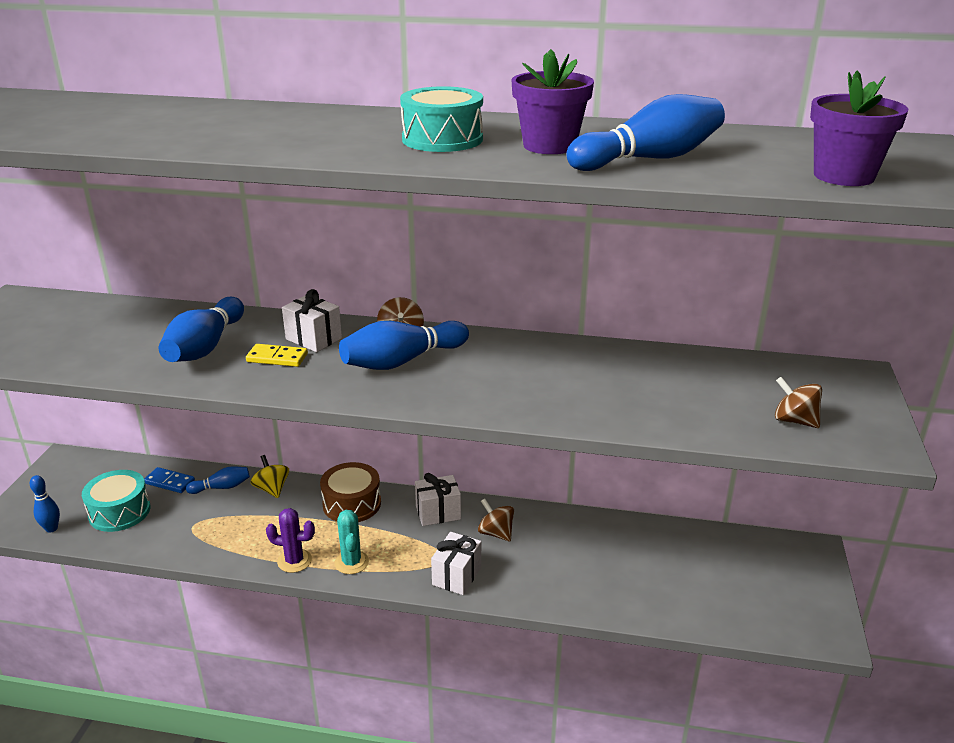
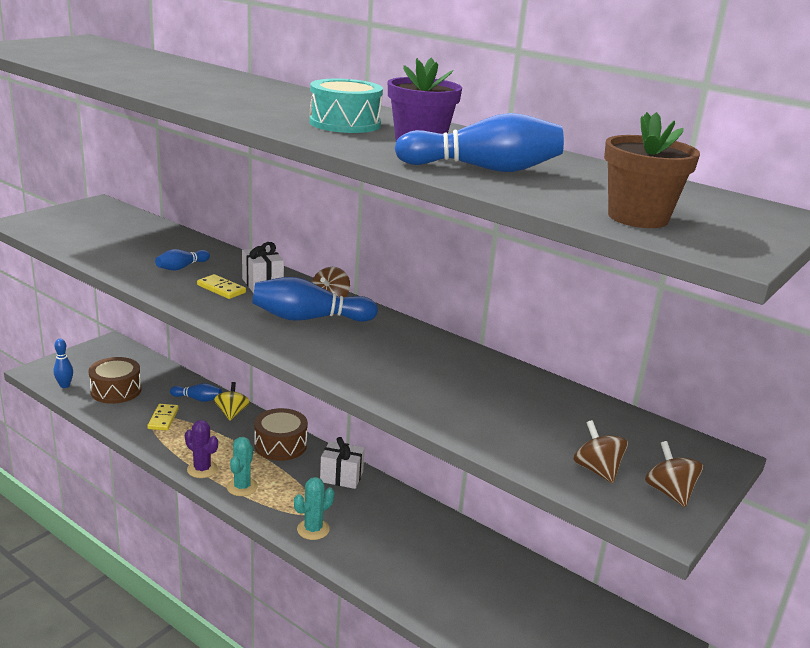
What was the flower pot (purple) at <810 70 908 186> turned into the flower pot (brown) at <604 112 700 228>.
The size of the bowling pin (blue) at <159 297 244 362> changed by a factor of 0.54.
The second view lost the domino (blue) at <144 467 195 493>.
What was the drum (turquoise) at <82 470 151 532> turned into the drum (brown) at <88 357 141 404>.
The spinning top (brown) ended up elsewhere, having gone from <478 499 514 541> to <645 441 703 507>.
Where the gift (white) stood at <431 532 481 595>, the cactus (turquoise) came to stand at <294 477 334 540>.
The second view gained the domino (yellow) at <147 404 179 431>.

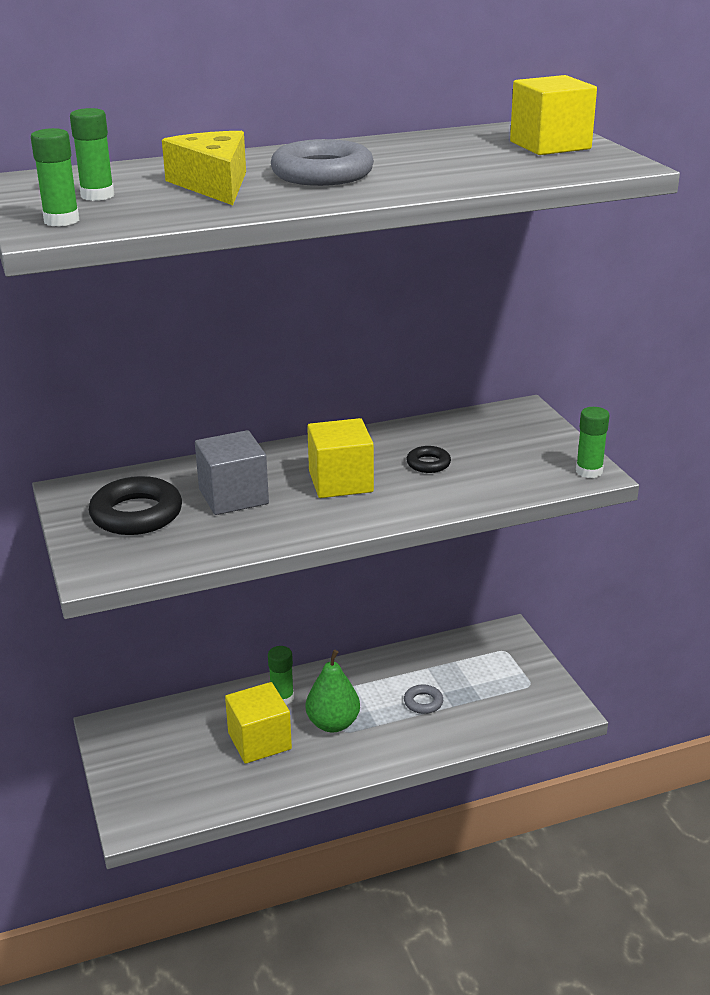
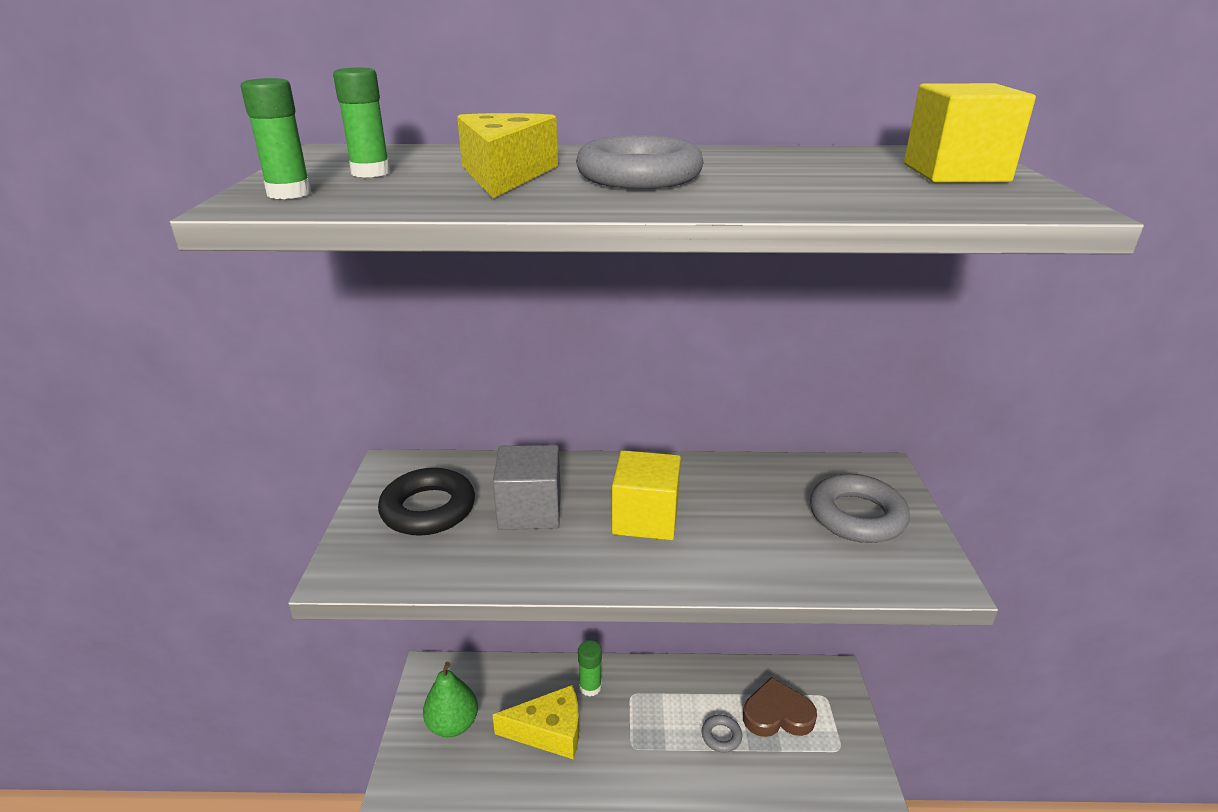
The second view lost the glue stick (green) at <576 407 609 478>.
The second view lost the ring (black) at <406 446 451 473>.
The pear (green) ended up elsewhere, having gone from <306 650 360 732> to <423 662 478 737>.
Where the cube (yellow) stood at <225 682 292 764>, the cheese (yellow) came to stand at <492 685 579 759>.
The second view gained the ring (grey) at <810 474 910 543>.
The second view gained the heart (brown) at <743 677 817 737>.

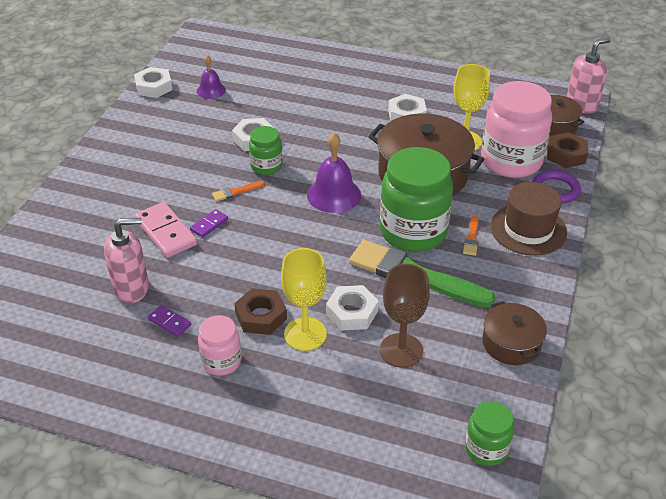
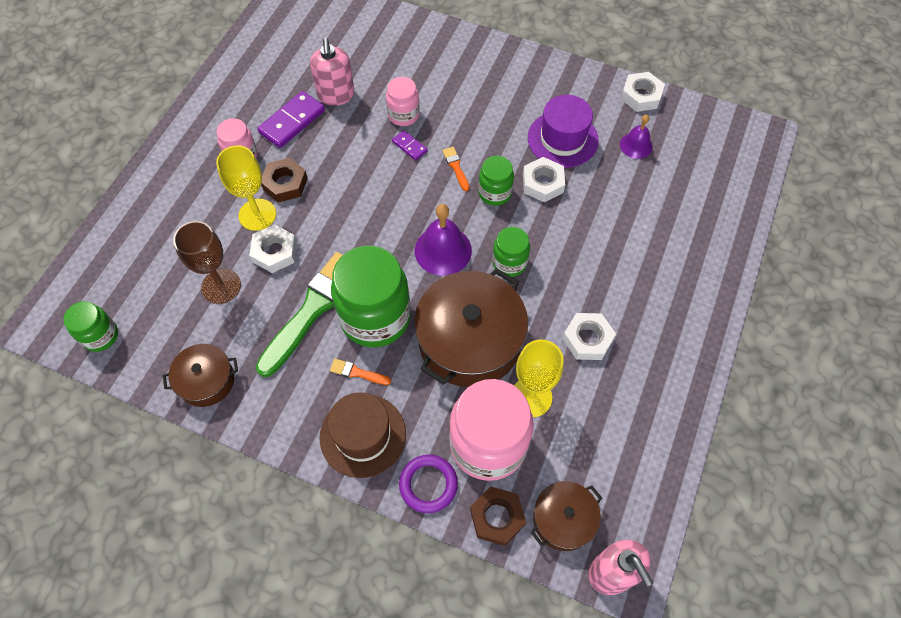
Where the domino (pink) stood at <134 202 197 258>, the jar (pink) came to stand at <386 77 420 126>.
The size of the domino (purple) at <148 305 191 337> changed by a factor of 1.89.
The second view gained the hat (purple) at <528 95 599 168>.
The second view gained the jar (green) at <492 227 530 277>.

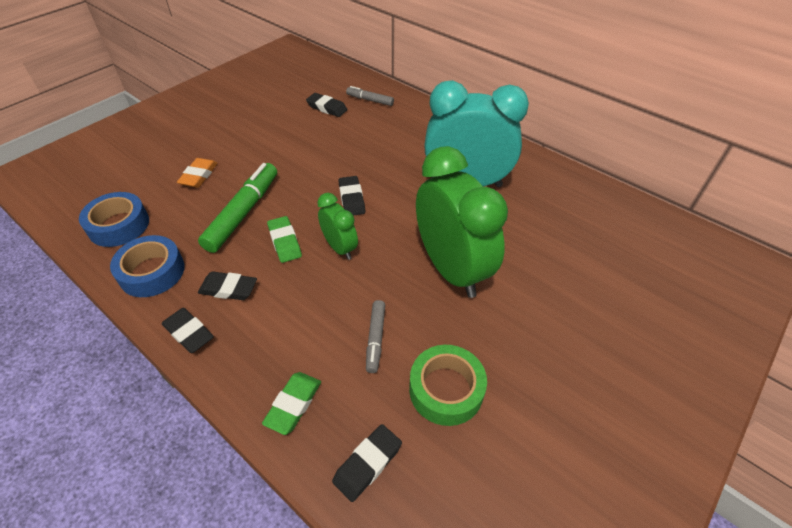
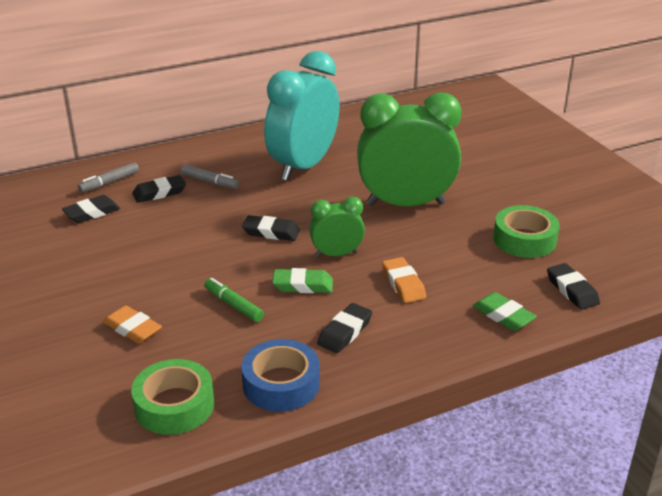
The size of the marker (green) at <198 163 277 253> changed by a factor of 0.54.
What was the tape (blue) at <79 192 149 247> turned into the tape (green) at <131 359 214 435>.
The marker (grey) ended up elsewhere, having gone from <366 300 385 373> to <181 164 239 189>.
The eraser (black) ended up elsewhere, having gone from <162 308 214 353> to <132 175 186 203>.
The second view gained the eraser (orange) at <382 257 426 303>.

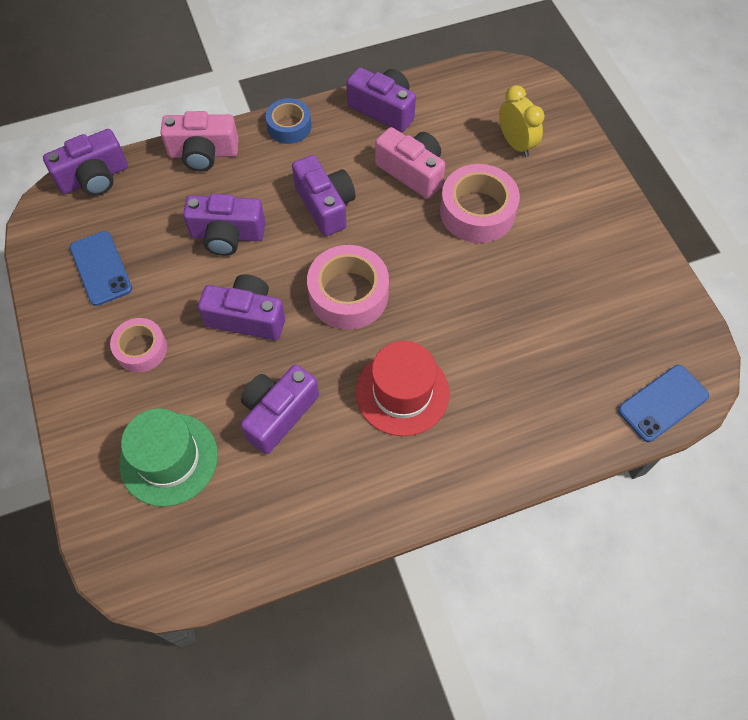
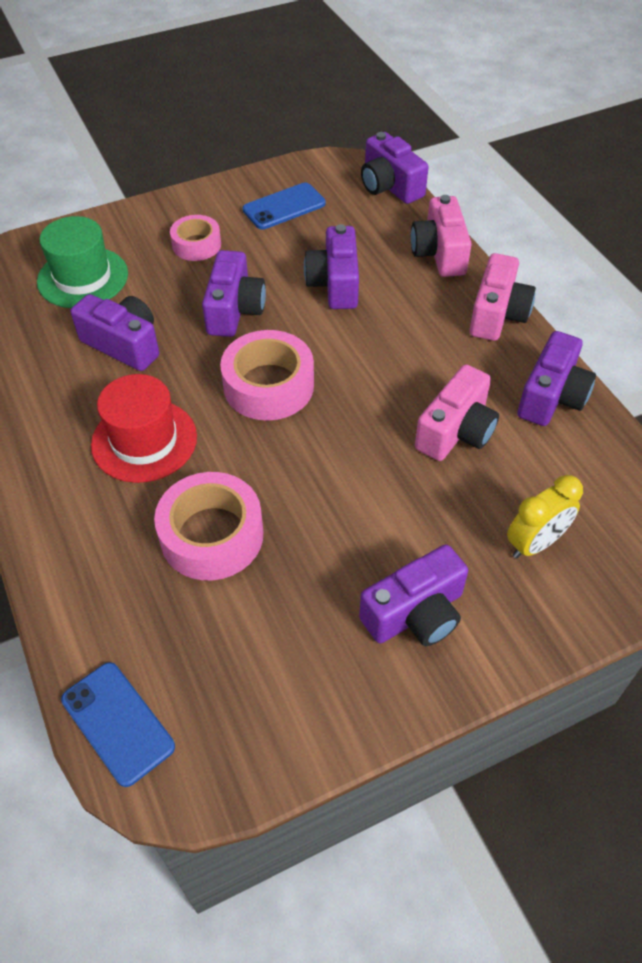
Where the tape (blue) stood at <265 98 312 144>, the camera (pink) came to stand at <470 253 536 341>.
The camera (purple) ended up elsewhere, having gone from <292 155 356 236> to <359 544 468 646>.
The tape (pink) ended up elsewhere, having gone from <440 164 520 243> to <154 472 263 580>.

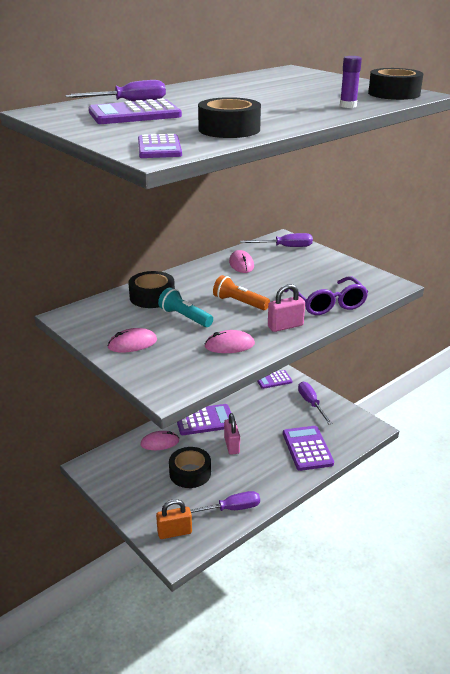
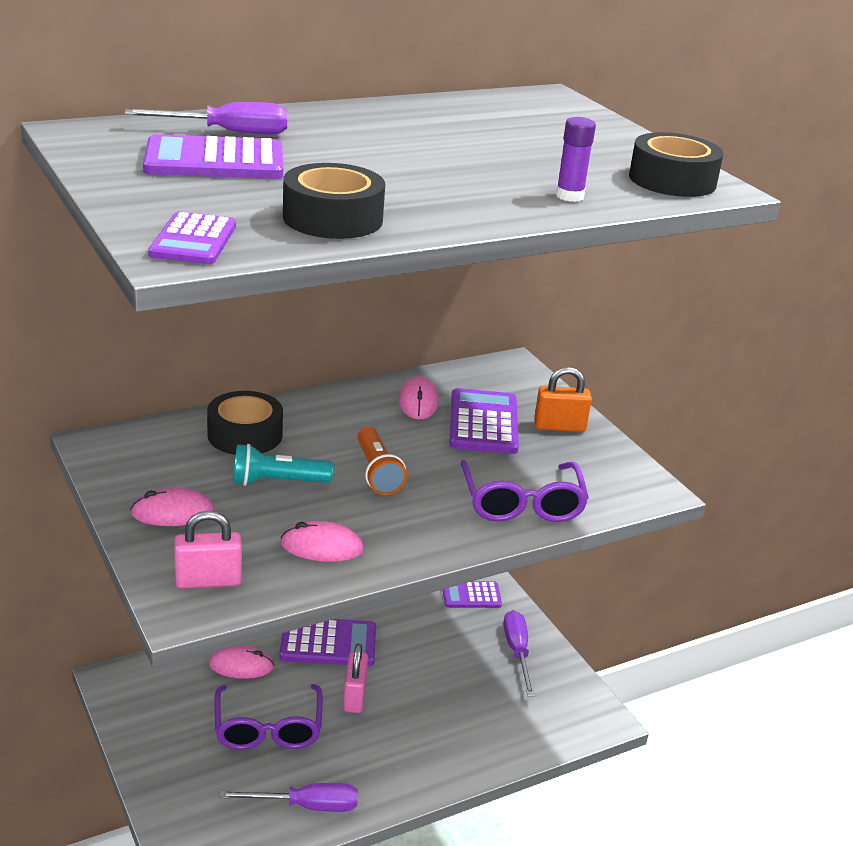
The second view lost the screwdriver (purple) at <240 233 313 247>.
The flashlight (orange) at <213 275 270 310> ended up facing another way, 150 degrees counterclockwise from before.
The padlock (pink) ended up elsewhere, having gone from <268 284 305 332> to <174 511 242 589>.
The flashlight (turquoise) at <158 287 213 327> ended up facing another way, 60 degrees counterclockwise from before.
The calculator (purple) ended up elsewhere, having gone from <283 426 334 471> to <449 388 519 454>.
Where the tape (black) stood at <169 447 211 488>, the glasses (purple) came to stand at <214 684 323 750>.
The padlock (orange) ended up elsewhere, having gone from <156 499 192 539> to <534 367 592 432>.

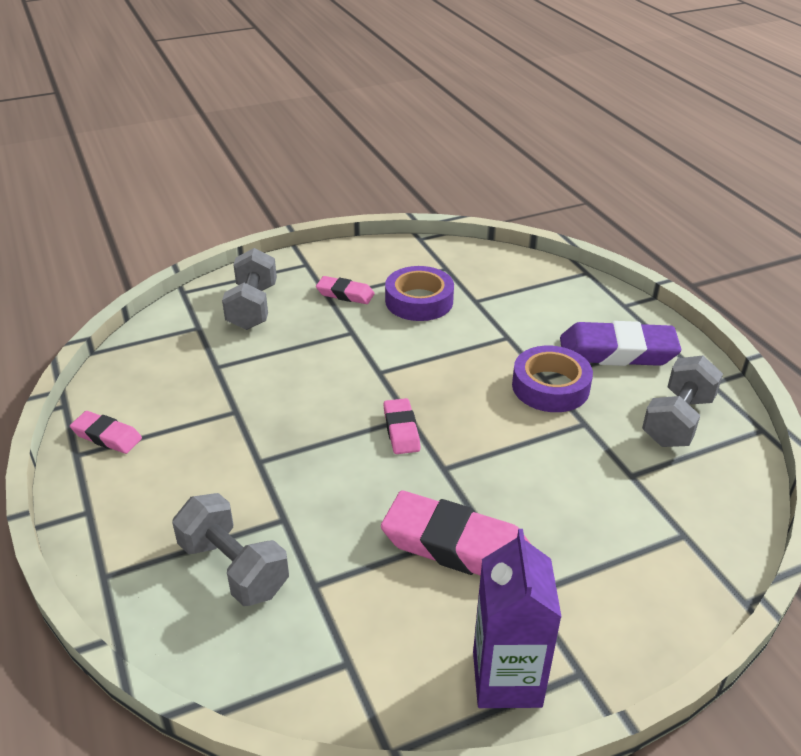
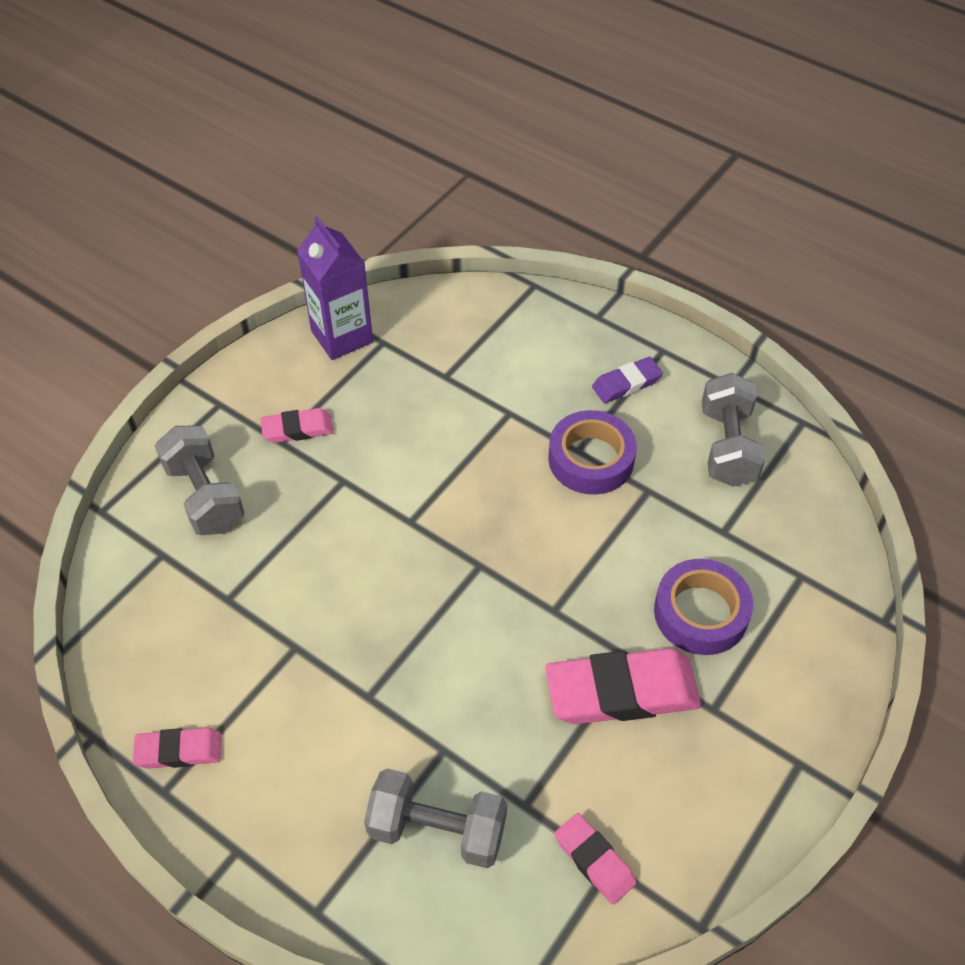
The tape (purple) ended up elsewhere, having gone from <385 266 454 321> to <654 559 753 655>.
The size of the eraser (purple) at <560 321 681 366> changed by a factor of 0.54.
The eraser (pink) ended up elsewhere, having gone from <383 398 421 454> to <554 813 637 905>.
The carton (purple) ended up elsewhere, having gone from <473 529 562 708> to <297 216 373 360>.

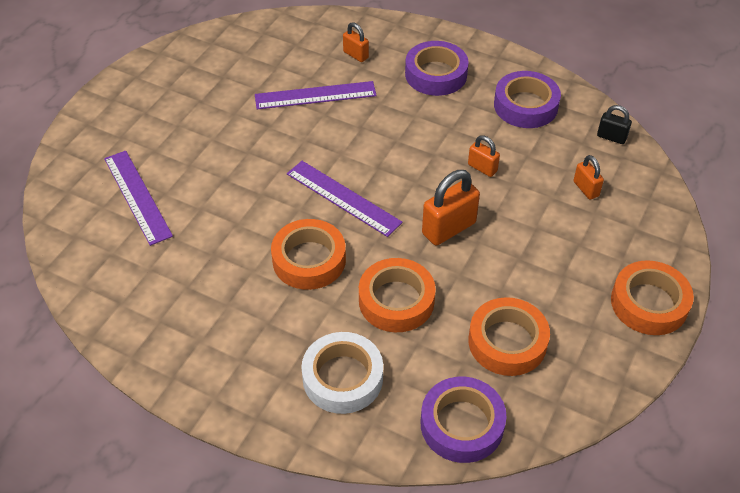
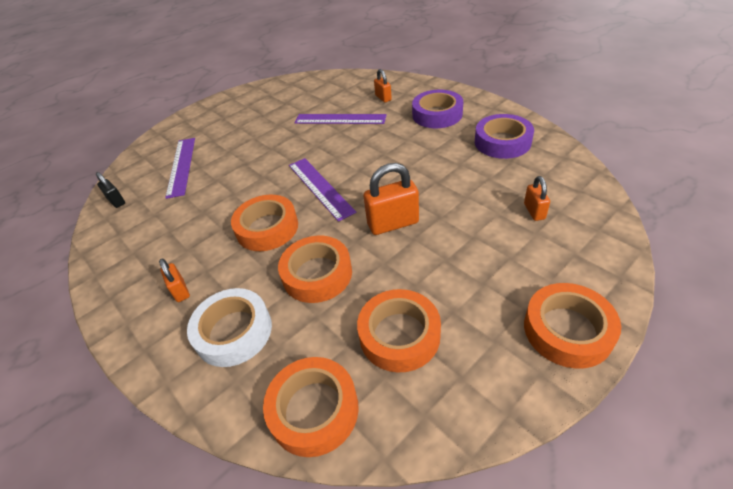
The padlock (black) ended up elsewhere, having gone from <597 105 632 144> to <96 172 125 208>.
The padlock (orange) ended up elsewhere, having gone from <468 135 500 177> to <159 259 190 302>.
What was the tape (purple) at <421 377 507 463> turned into the tape (orange) at <263 357 359 457>.

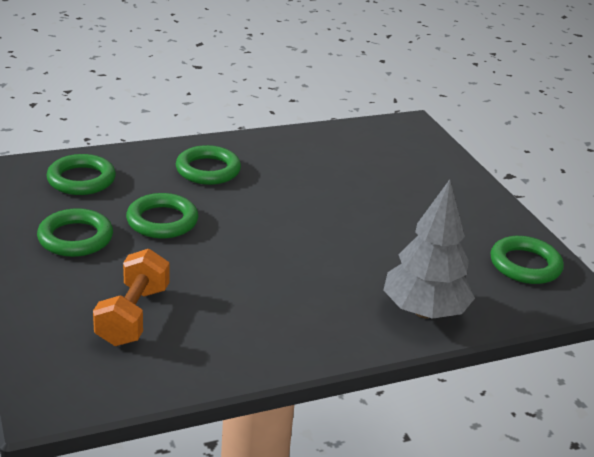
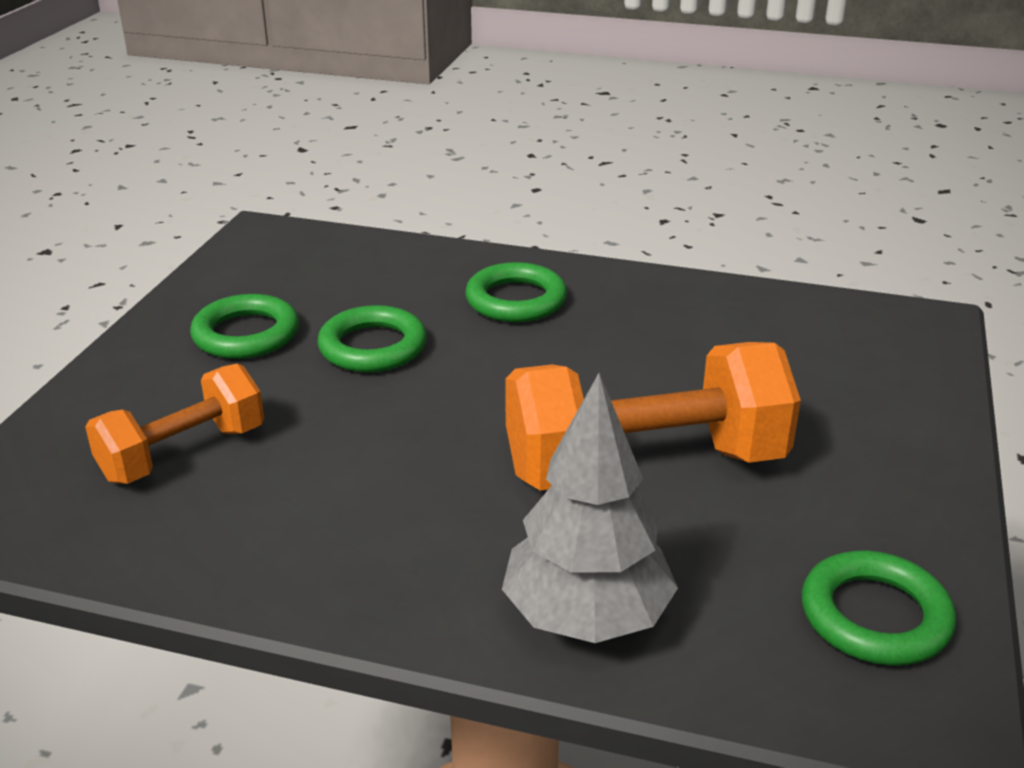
The second view lost the ring (green) at <46 154 116 195>.
The second view gained the dumbbell (orange) at <506 342 801 491>.

